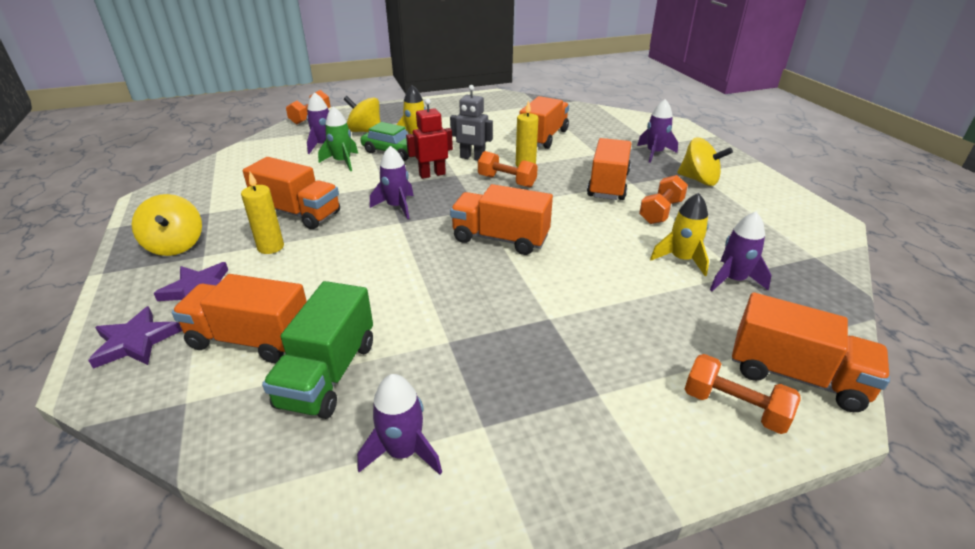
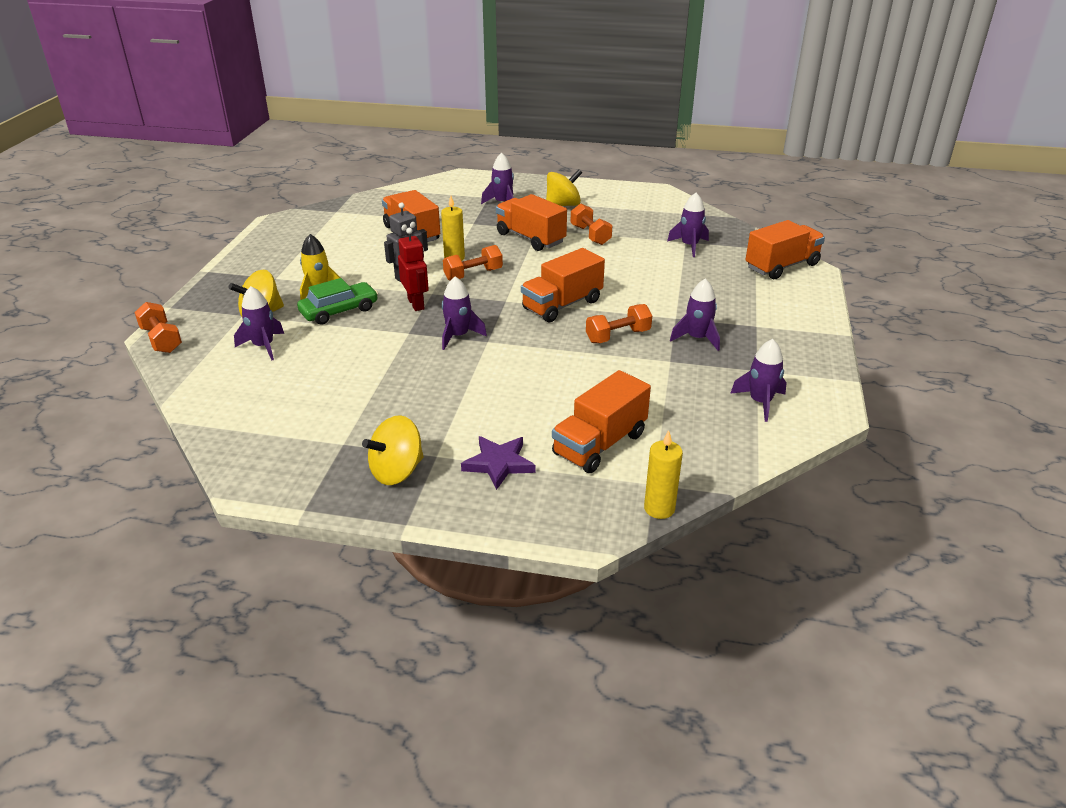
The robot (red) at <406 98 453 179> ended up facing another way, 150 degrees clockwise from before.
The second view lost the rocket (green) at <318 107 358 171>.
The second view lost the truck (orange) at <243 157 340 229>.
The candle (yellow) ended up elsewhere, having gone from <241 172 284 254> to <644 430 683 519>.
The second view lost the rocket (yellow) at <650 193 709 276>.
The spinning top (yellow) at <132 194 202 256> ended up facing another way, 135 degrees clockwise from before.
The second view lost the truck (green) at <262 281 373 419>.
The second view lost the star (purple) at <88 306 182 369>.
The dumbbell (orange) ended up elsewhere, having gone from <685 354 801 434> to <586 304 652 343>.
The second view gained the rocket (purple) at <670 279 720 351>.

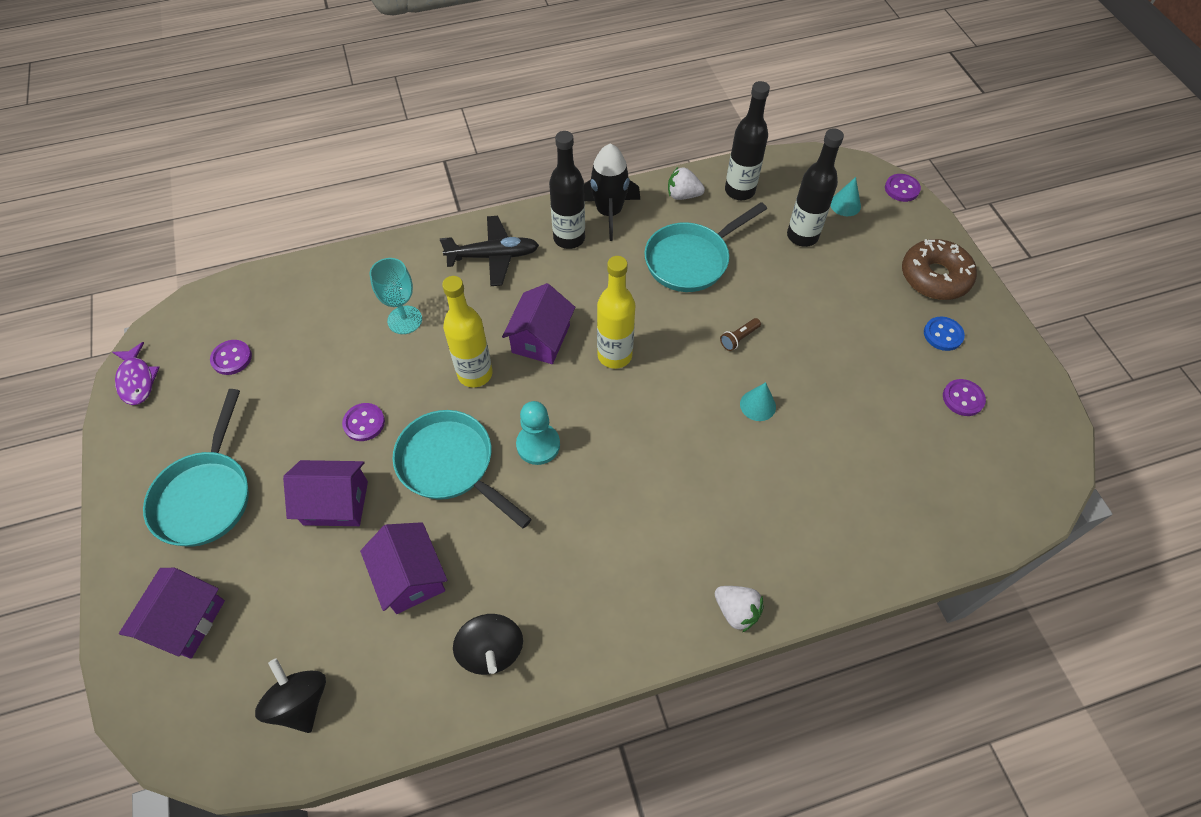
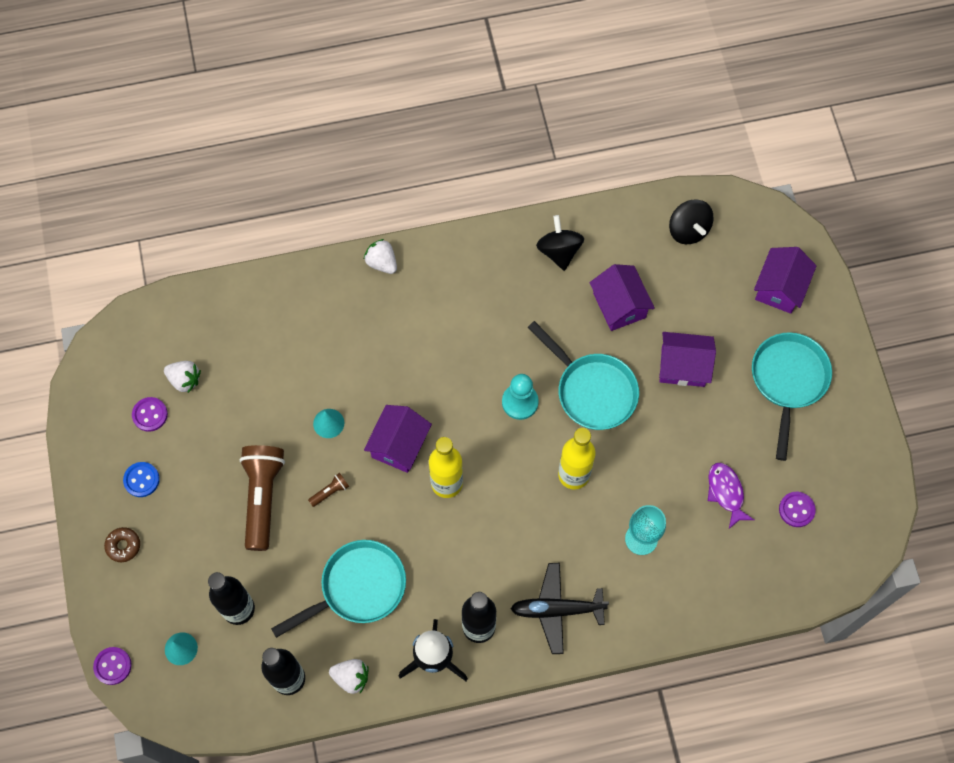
The size of the donut (brown) at <902 239 977 300> changed by a factor of 0.51.
The house (purple) ended up elsewhere, having gone from <502 283 575 364> to <364 405 432 473>.
The fish (purple) ended up elsewhere, having gone from <112 342 160 405> to <708 463 754 529>.
The second view lost the button (purple) at <342 403 385 441>.
The second view gained the strawberry (white) at <164 361 201 393>.
The second view gained the flashlight (brown) at <240 445 285 551>.

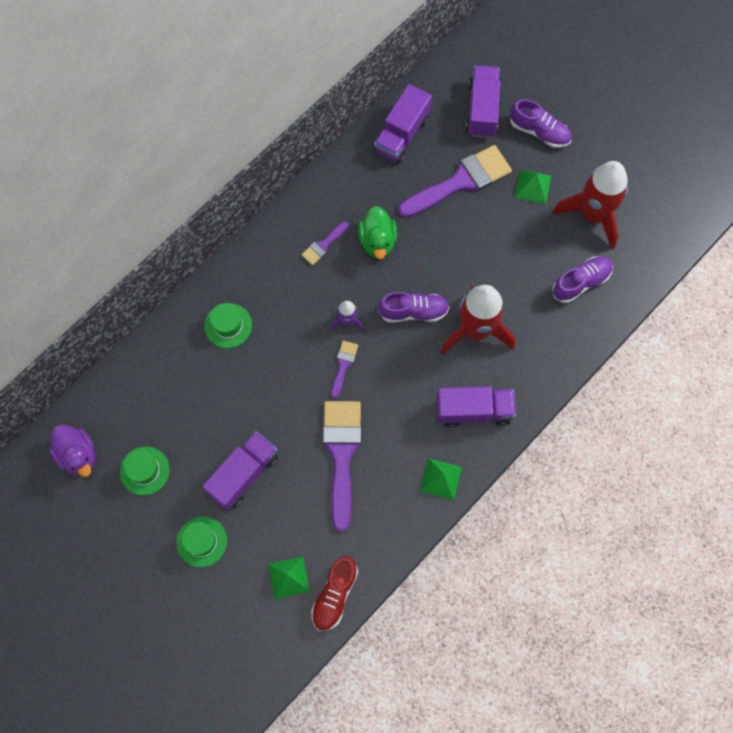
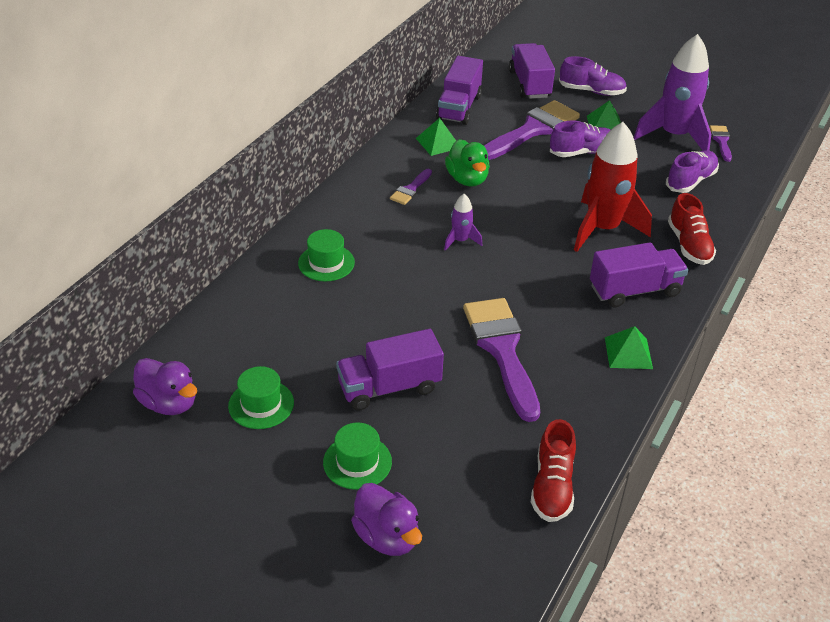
What was the rocket (red) at <552 161 628 250> turned into the rocket (purple) at <634 34 711 151>.
The shoe (purple) ended up elsewhere, having gone from <378 292 450 322> to <550 121 611 157>.
The brush (purple) ended up elsewhere, having gone from <331 341 358 398> to <710 125 732 162>.
The truck (purple) at <202 431 278 511> ended up facing another way, 135 degrees counterclockwise from before.
The pyramid (green) ended up elsewhere, having gone from <268 556 310 599> to <416 118 456 156>.
The second view gained the shoe (red) at <668 193 716 265>.
The second view gained the duck (purple) at <351 483 422 556>.

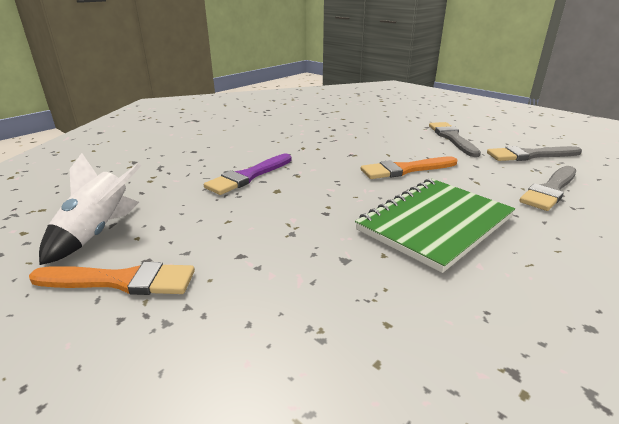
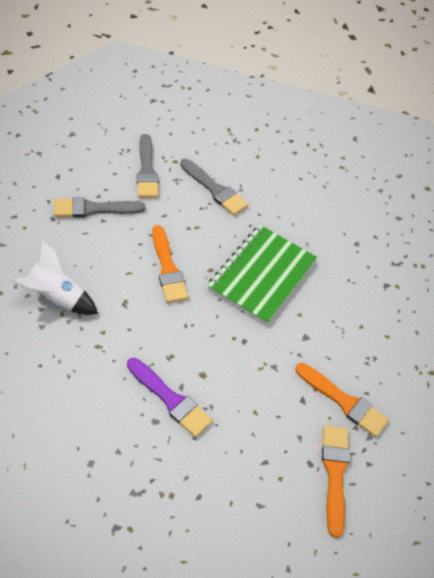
The rocket (white) ended up elsewhere, having gone from <39 153 142 265> to <11 240 98 315>.
The notebook (green) at <355 179 515 273> ended up facing another way, 75 degrees clockwise from before.
The second view gained the brush (orange) at <295 363 389 437>.

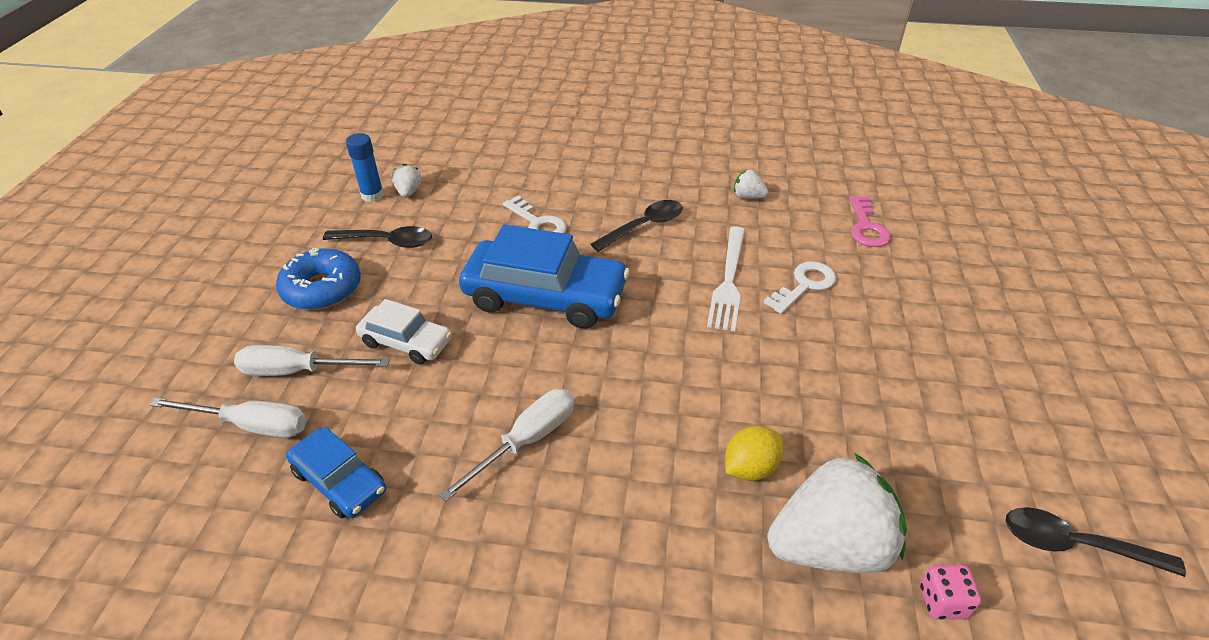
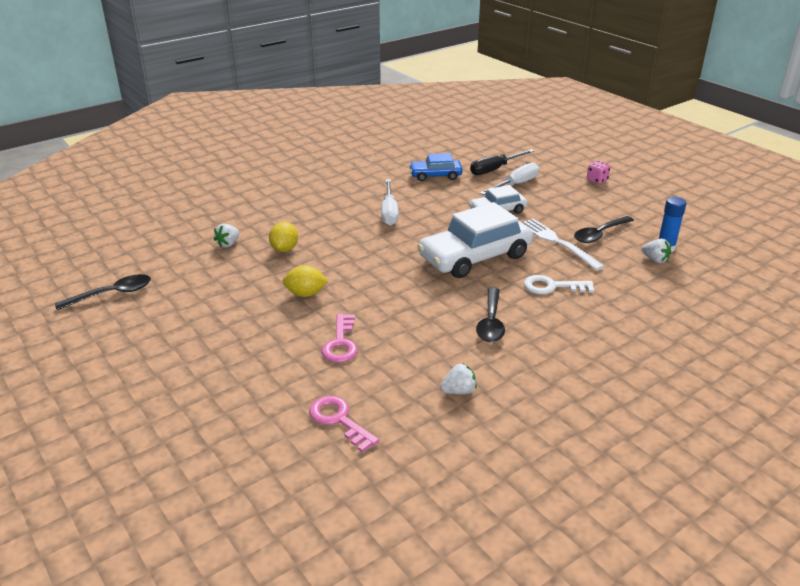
What was the car (blue) at <459 224 630 329> turned into the car (white) at <417 202 533 278>.
The fork (white) ended up elsewhere, having gone from <707 226 745 331> to <523 219 605 271>.
The second view lost the donut (blue) at <276 247 361 310>.
What was the key (white) at <764 261 837 314> turned into the key (pink) at <322 314 358 363>.
What was the screwdriver (white) at <150 398 307 438> turned into the screwdriver (black) at <470 149 534 175>.
The size of the strawberry (white) at <768 453 907 573> changed by a factor of 0.42.
The dice (pink) ended up elsewhere, having gone from <920 565 981 619> to <587 161 610 184>.
The second view gained the lemon (yellow) at <283 265 328 297>.

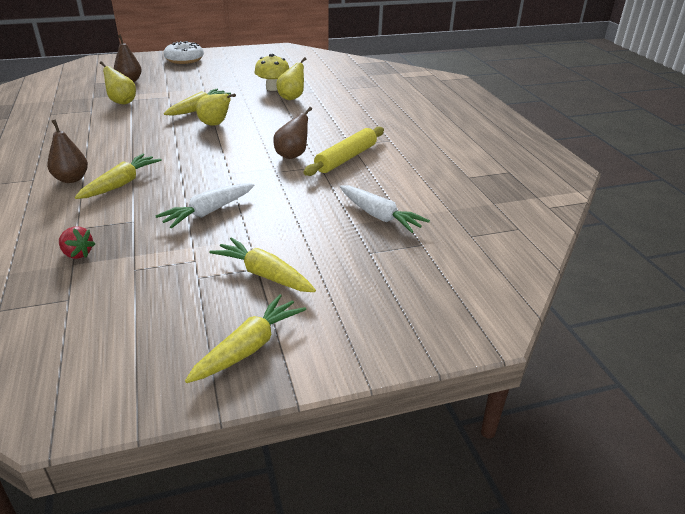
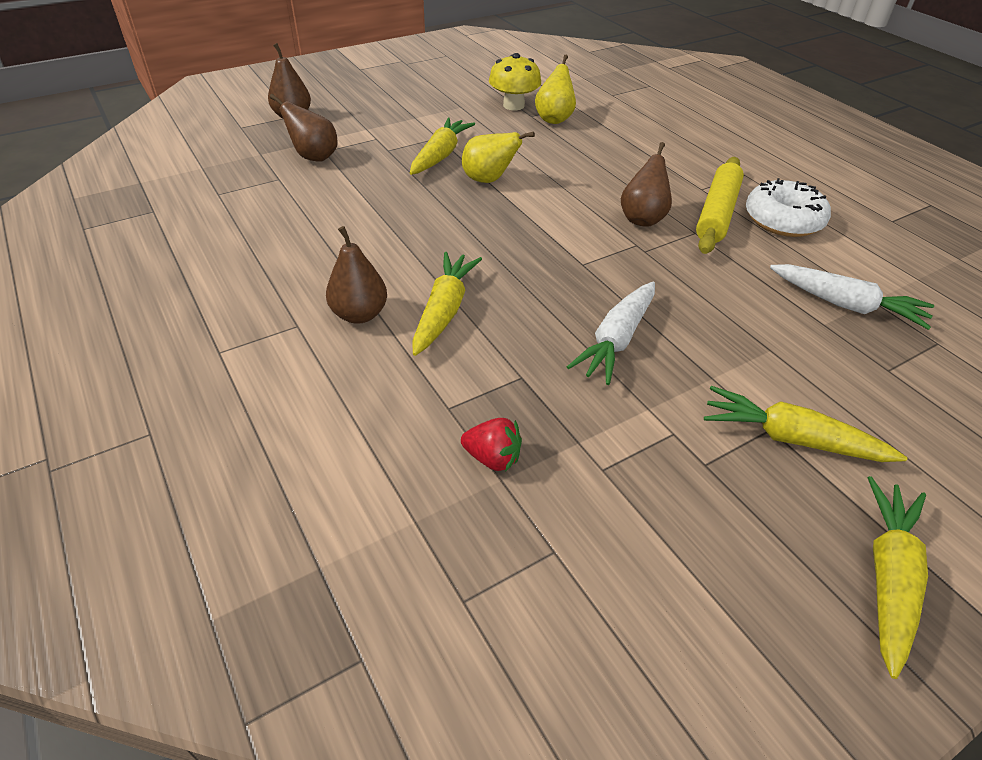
The donut (white) ended up elsewhere, having gone from <163 41 204 64> to <746 178 831 237>.
What was the pear (yellow) at <100 61 136 104> turned into the pear (brown) at <270 94 338 161>.

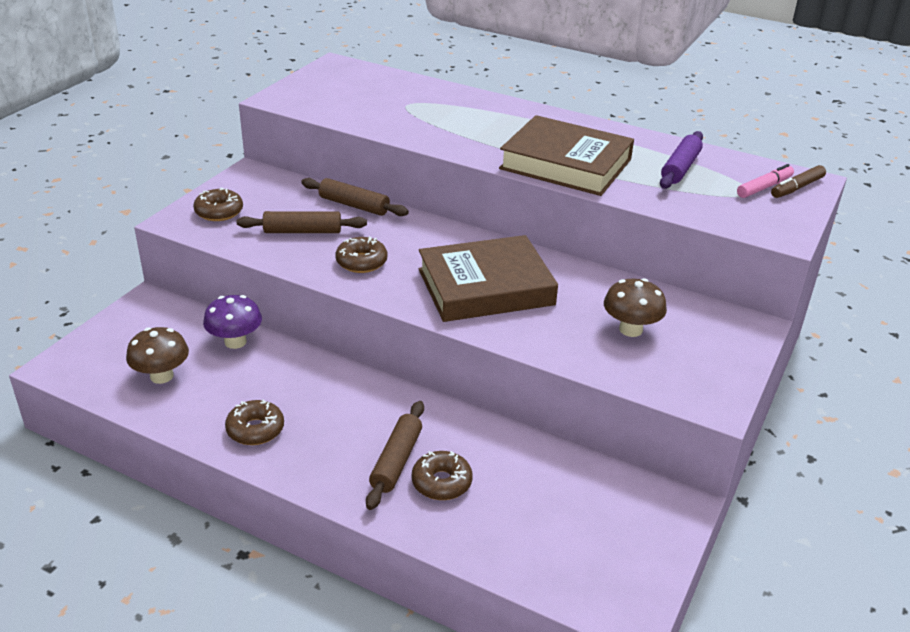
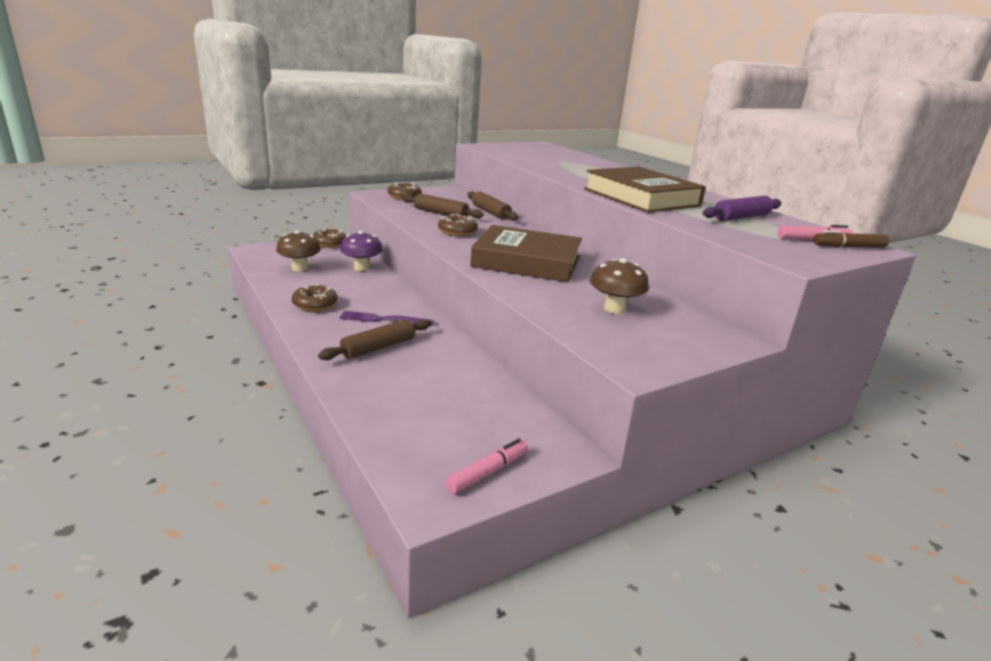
The donut (brown) ended up elsewhere, having gone from <412 451 473 500> to <313 228 346 248>.
The second view gained the fork (purple) at <339 311 434 326>.
The second view gained the marker (pink) at <445 438 528 494>.

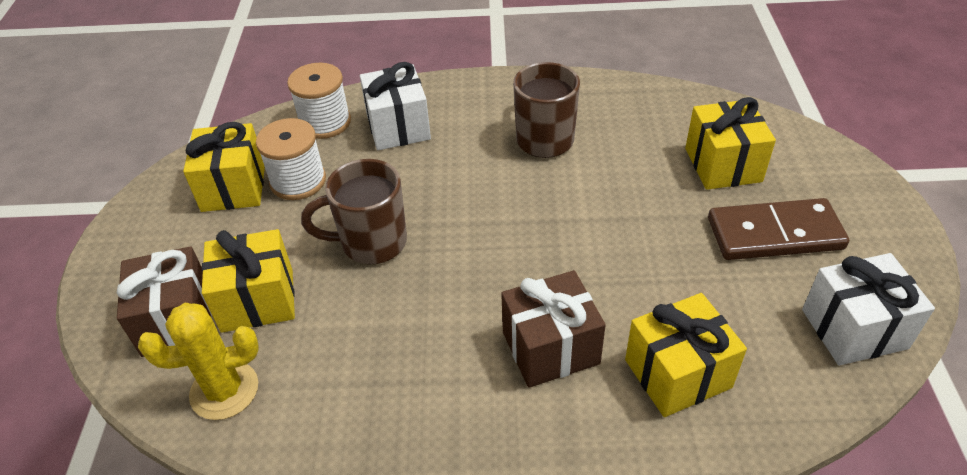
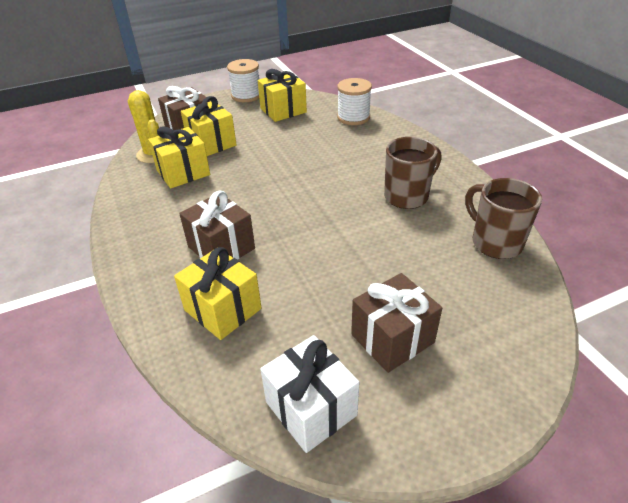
The second view lost the gift (white) at <360 62 431 150>.
The gift (yellow) ended up elsewhere, having gone from <685 97 776 190> to <148 126 210 189>.
The spool (white) ended up elsewhere, having gone from <256 118 326 200> to <227 59 259 102>.
The mug (brown) ended up elsewhere, having gone from <301 159 407 264> to <465 178 542 259>.
Where the domino (brown) stood at <708 198 849 260>, the gift (brown) came to stand at <351 273 442 373>.

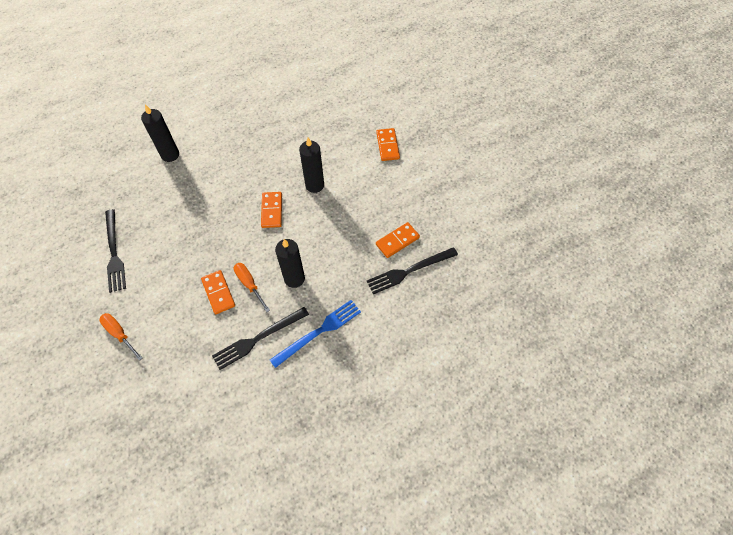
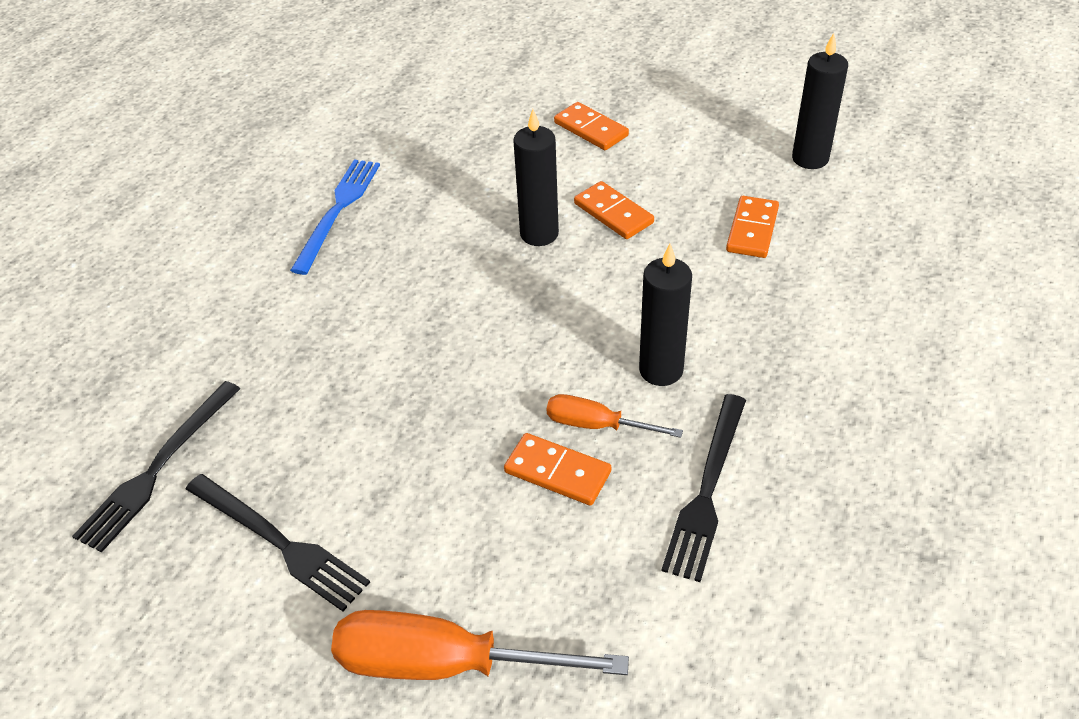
The candle (black) ended up elsewhere, having gone from <141 105 179 162> to <792 33 848 169>.
The domino (orange) ended up elsewhere, having gone from <261 192 282 228> to <574 181 654 239>.
The fork (black) ended up elsewhere, having gone from <367 247 458 294> to <72 381 240 553>.
The fork (blue) ended up elsewhere, having gone from <270 300 361 368> to <290 159 380 275>.
The size of the screwdriver (orange) at <99 313 143 361> changed by a factor of 1.79.

